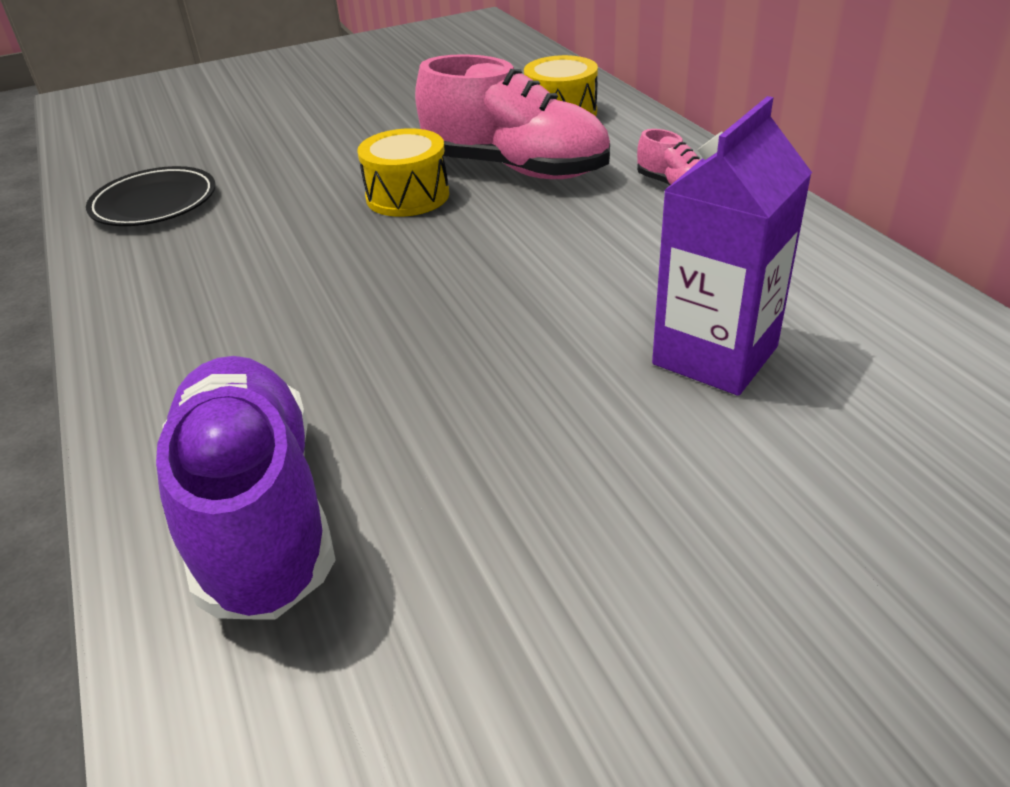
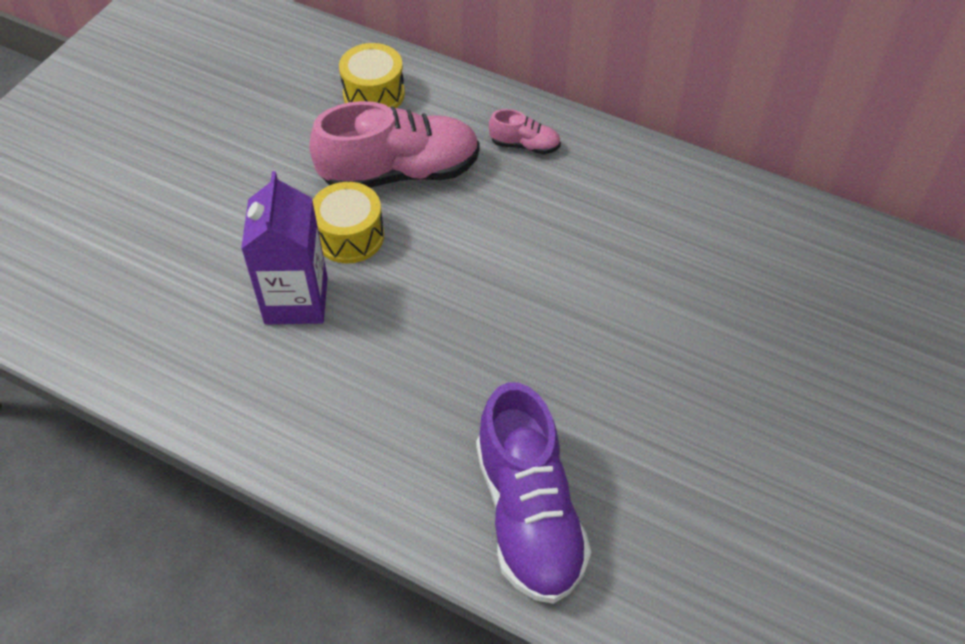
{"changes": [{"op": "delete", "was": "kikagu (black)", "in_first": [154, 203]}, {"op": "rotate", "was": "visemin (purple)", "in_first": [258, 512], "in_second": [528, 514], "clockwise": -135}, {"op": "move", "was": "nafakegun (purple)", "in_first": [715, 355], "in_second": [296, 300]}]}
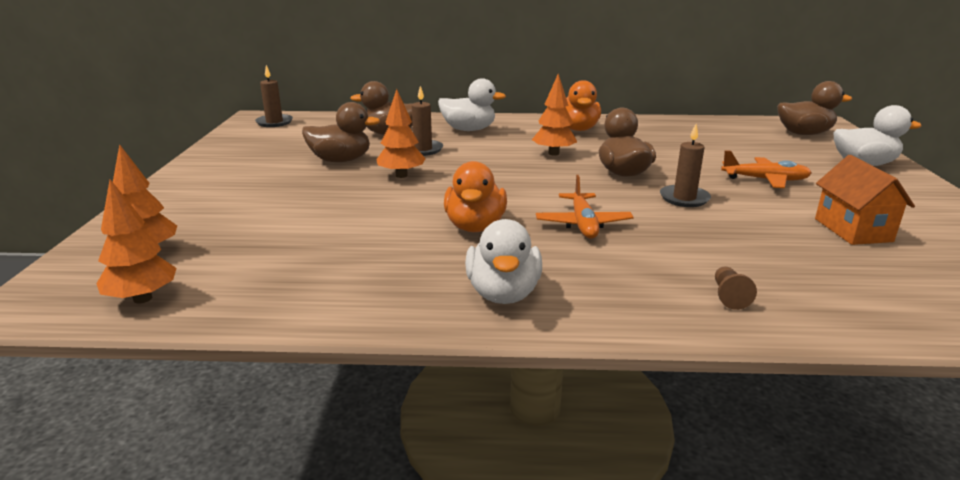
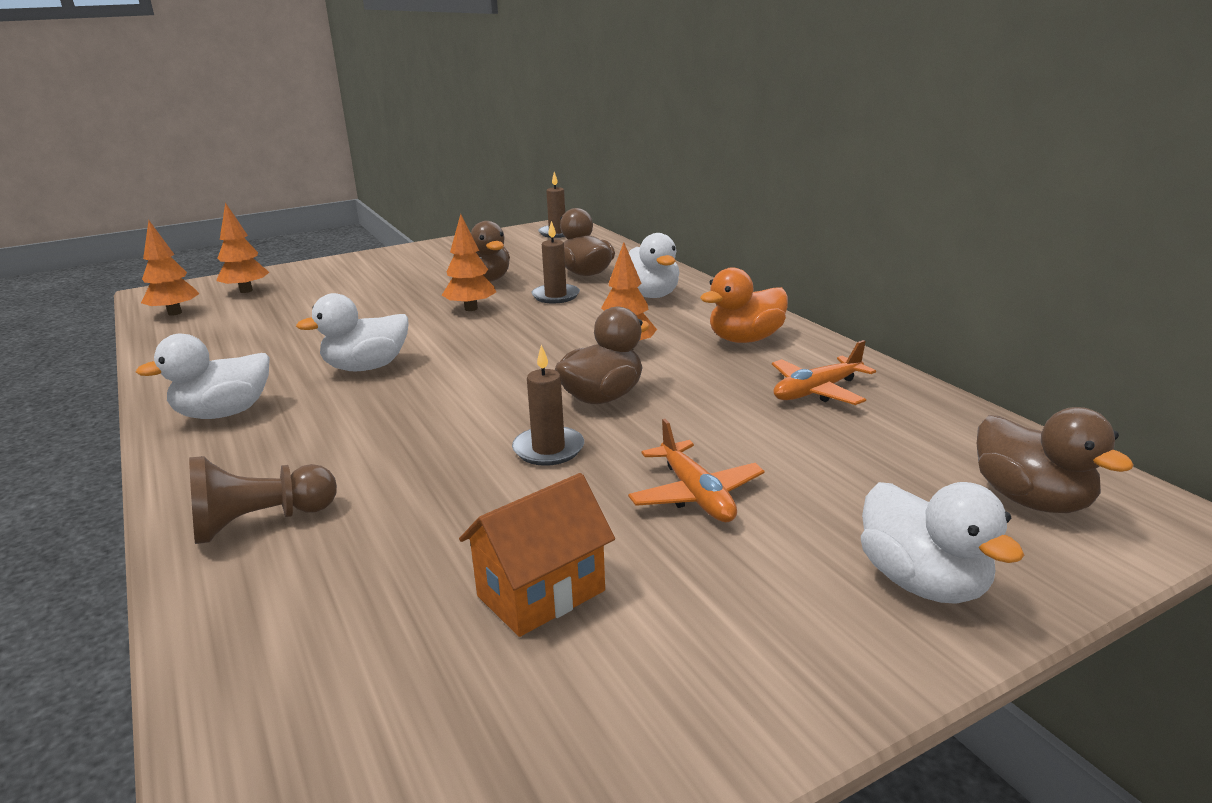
{"changes": [{"op": "recolor", "was": "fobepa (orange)", "now": "fobepa (white)", "in_first": [475, 226], "in_second": [366, 367]}, {"op": "move", "was": "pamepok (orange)", "in_first": [583, 224], "in_second": [817, 391]}, {"op": "resize", "was": "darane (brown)", "in_first": [729, 296], "in_second": [260, 522], "ratio": 1.91}]}
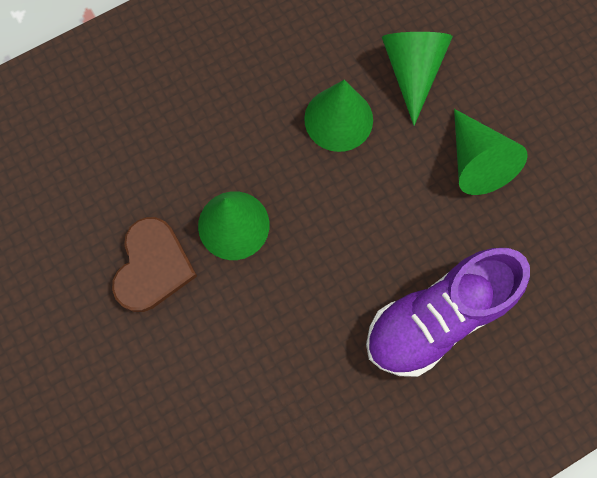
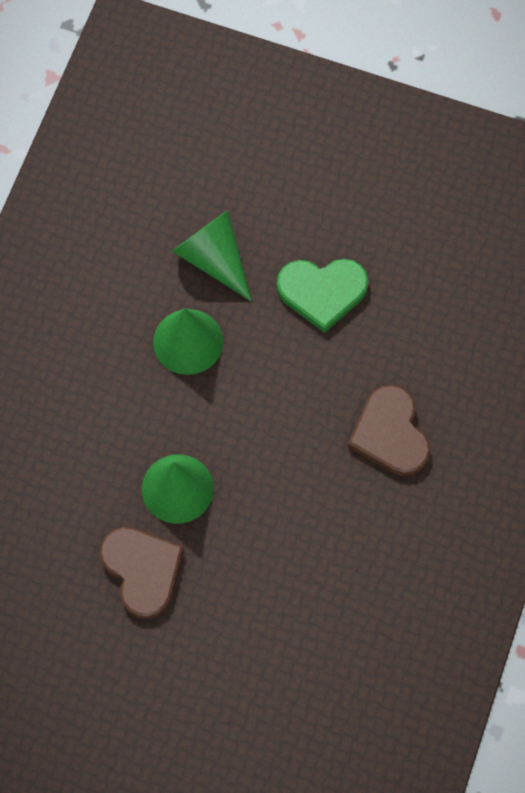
{"changes": [{"op": "replace", "was": "visemin (purple)", "now": "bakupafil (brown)", "in_first": [437, 317], "in_second": [390, 434]}, {"op": "replace", "was": "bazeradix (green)", "now": "bakupafil (green)", "in_first": [476, 161], "in_second": [322, 292]}]}
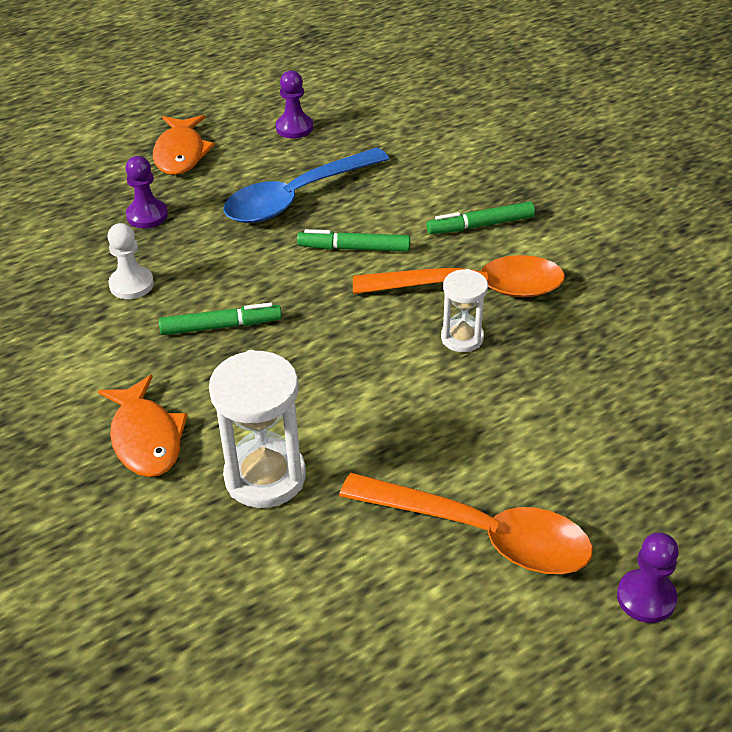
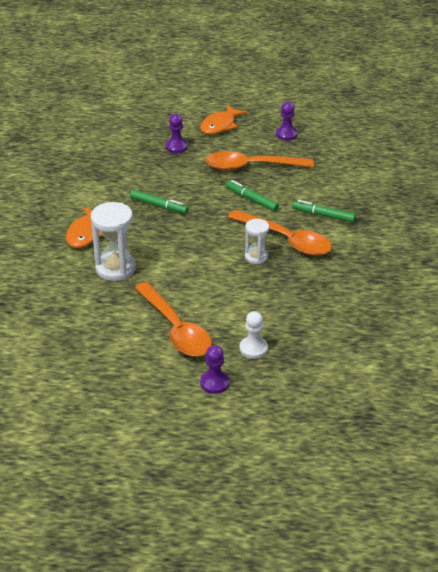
{"changes": [{"op": "move", "was": "darane (white)", "in_first": [131, 284], "in_second": [253, 348]}, {"op": "recolor", "was": "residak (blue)", "now": "residak (orange)", "in_first": [296, 197], "in_second": [251, 166]}]}
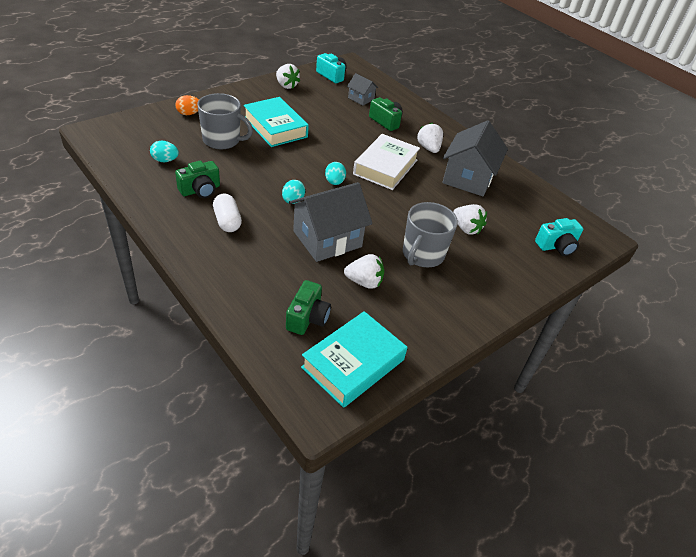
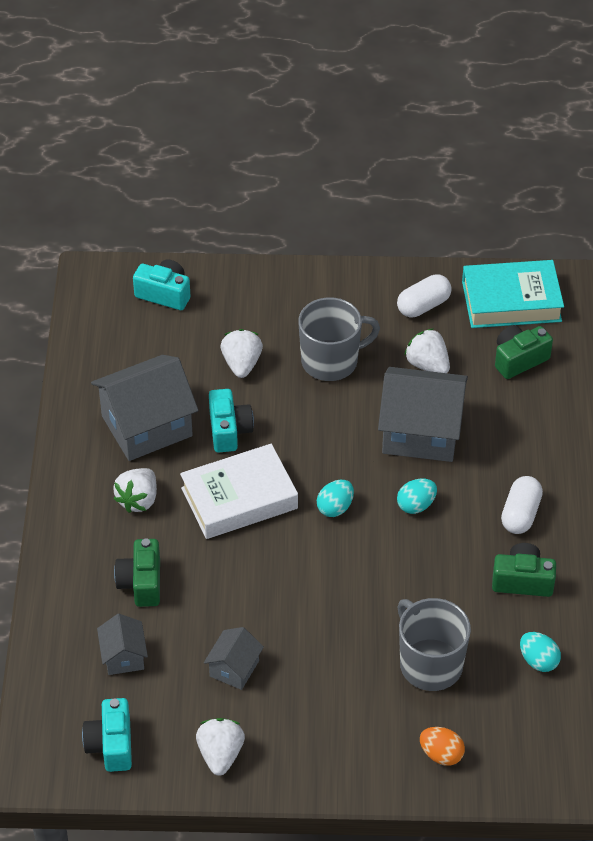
{"changes": [{"op": "delete", "was": "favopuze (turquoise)", "in_first": [275, 127]}, {"op": "insert", "now": "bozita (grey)", "in_second": [234, 668]}, {"op": "insert", "now": "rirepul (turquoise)", "in_second": [229, 430]}, {"op": "insert", "now": "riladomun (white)", "in_second": [423, 306]}]}
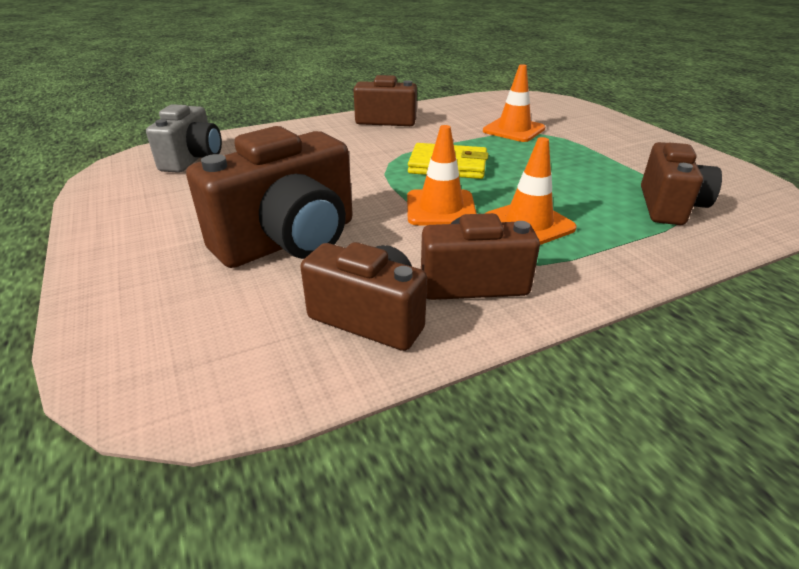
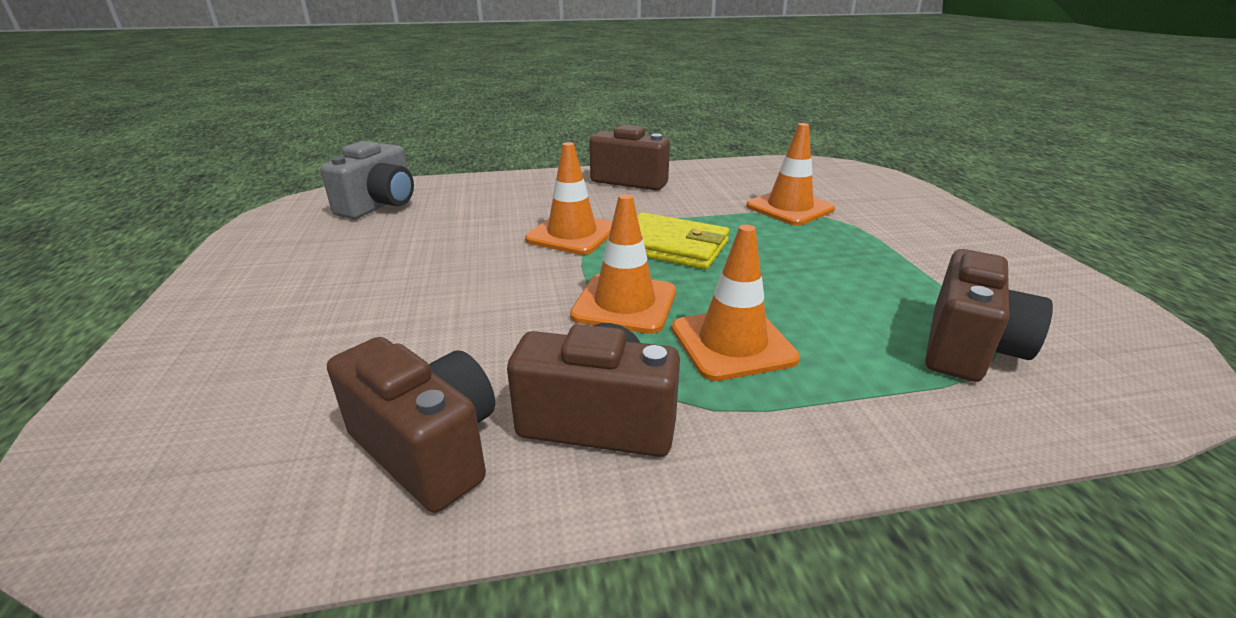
{"changes": [{"op": "delete", "was": "rirepul (brown)", "in_first": [289, 241]}, {"op": "insert", "now": "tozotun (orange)", "in_second": [572, 234]}]}
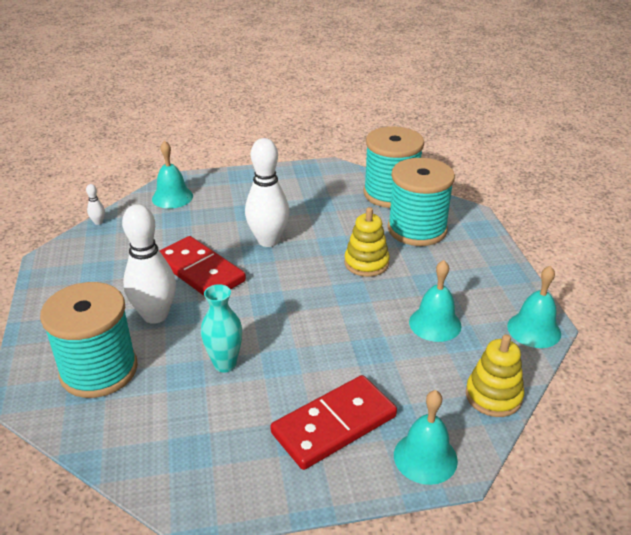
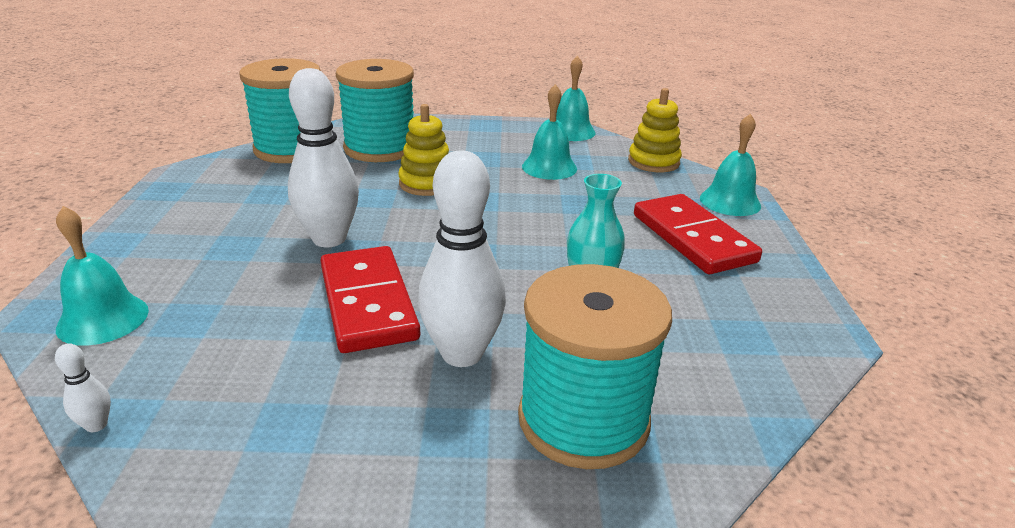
{"changes": [{"op": "rotate", "was": "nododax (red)", "in_first": [200, 271], "in_second": [367, 303], "clockwise": -75}]}
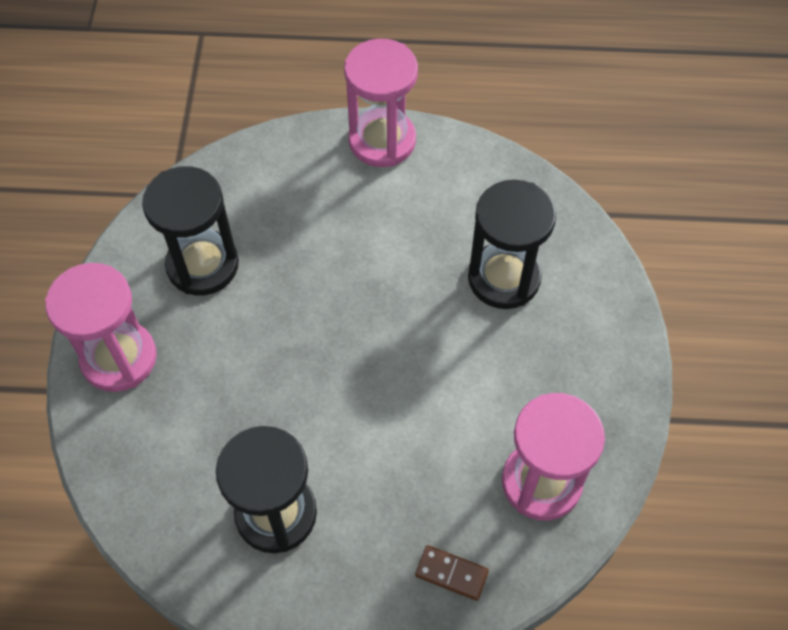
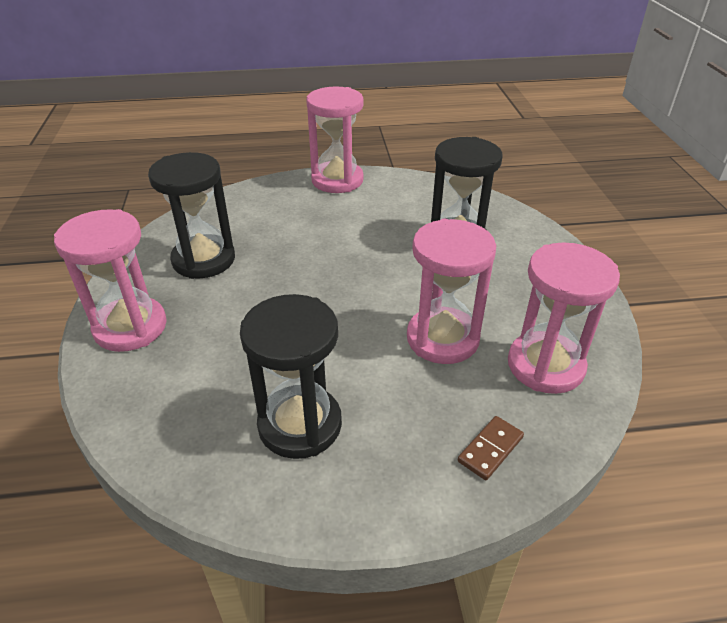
{"changes": [{"op": "rotate", "was": "nododax (brown)", "in_first": [451, 573], "in_second": [490, 449], "clockwise": -60}, {"op": "insert", "now": "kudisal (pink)", "in_second": [442, 338]}]}
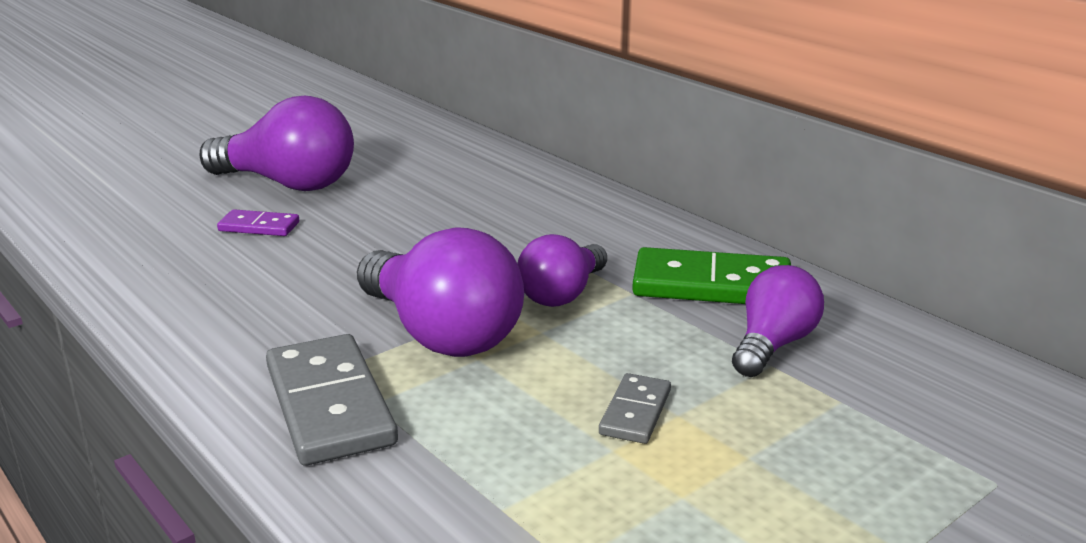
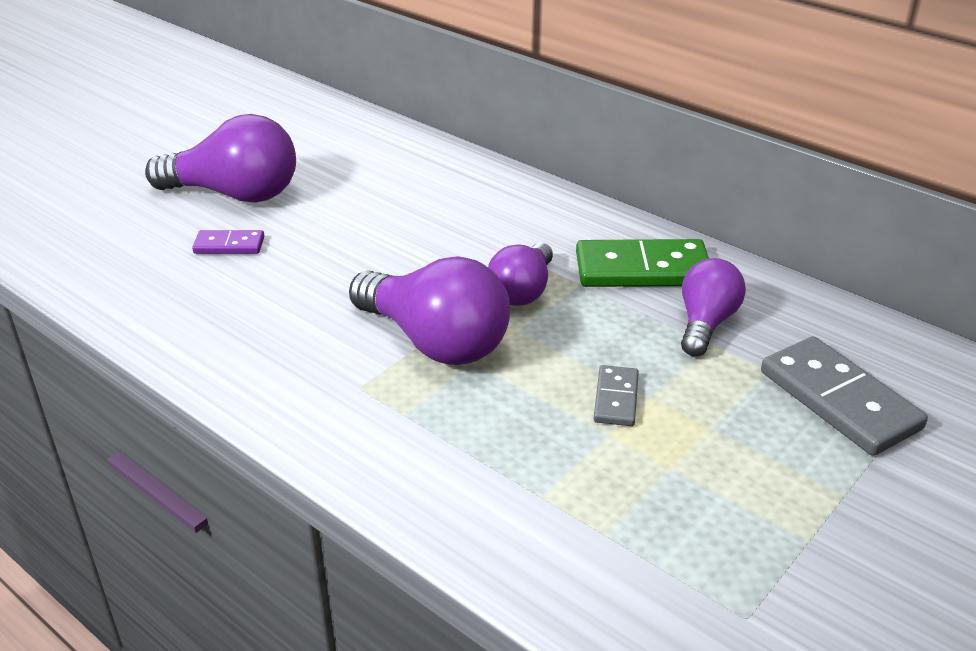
{"changes": [{"op": "move", "was": "nododax (grey)", "in_first": [330, 405], "in_second": [839, 400]}]}
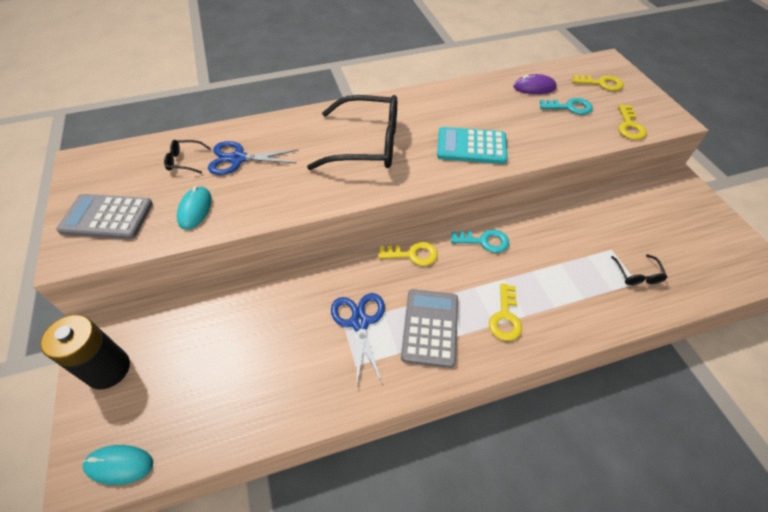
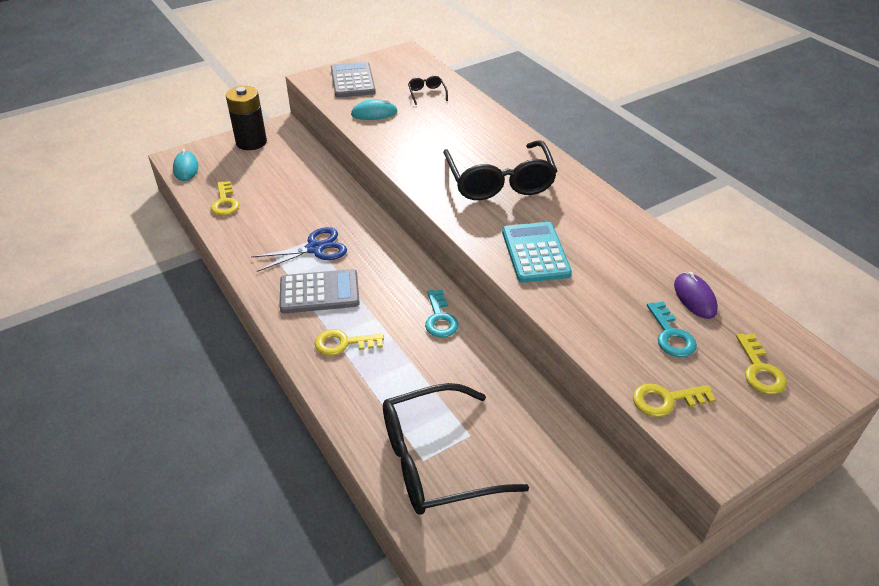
{"changes": [{"op": "delete", "was": "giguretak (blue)", "in_first": [238, 159]}, {"op": "move", "was": "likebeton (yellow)", "in_first": [413, 254], "in_second": [225, 202]}, {"op": "resize", "was": "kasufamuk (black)", "in_first": [637, 275], "in_second": [436, 461], "ratio": 2.43}]}
